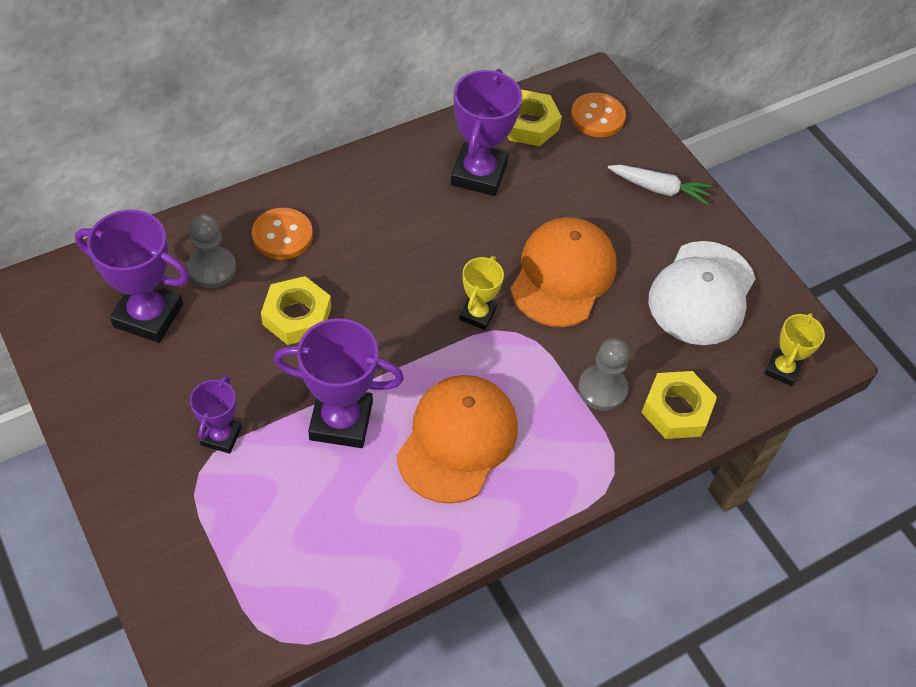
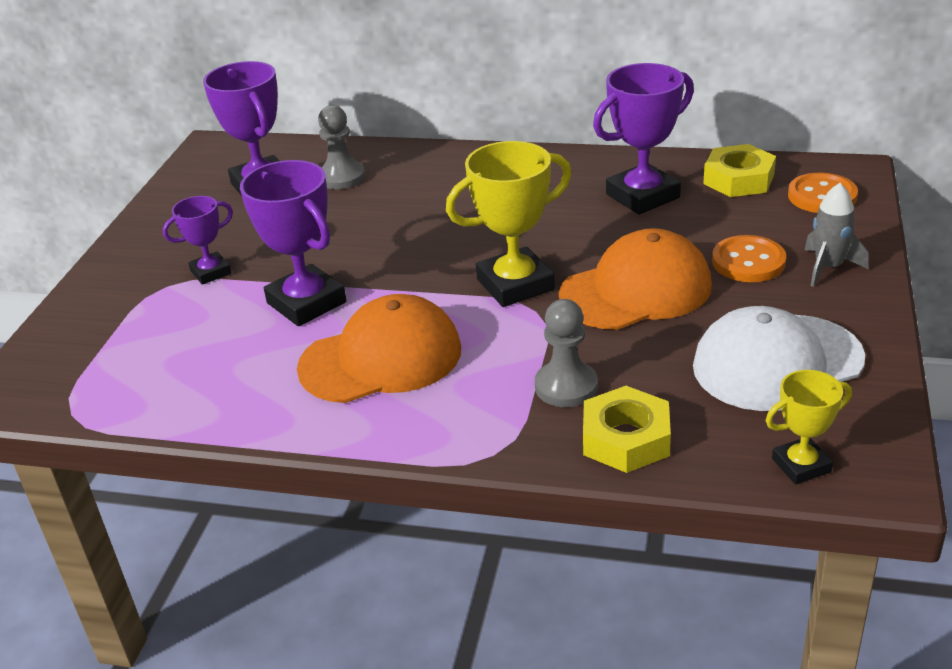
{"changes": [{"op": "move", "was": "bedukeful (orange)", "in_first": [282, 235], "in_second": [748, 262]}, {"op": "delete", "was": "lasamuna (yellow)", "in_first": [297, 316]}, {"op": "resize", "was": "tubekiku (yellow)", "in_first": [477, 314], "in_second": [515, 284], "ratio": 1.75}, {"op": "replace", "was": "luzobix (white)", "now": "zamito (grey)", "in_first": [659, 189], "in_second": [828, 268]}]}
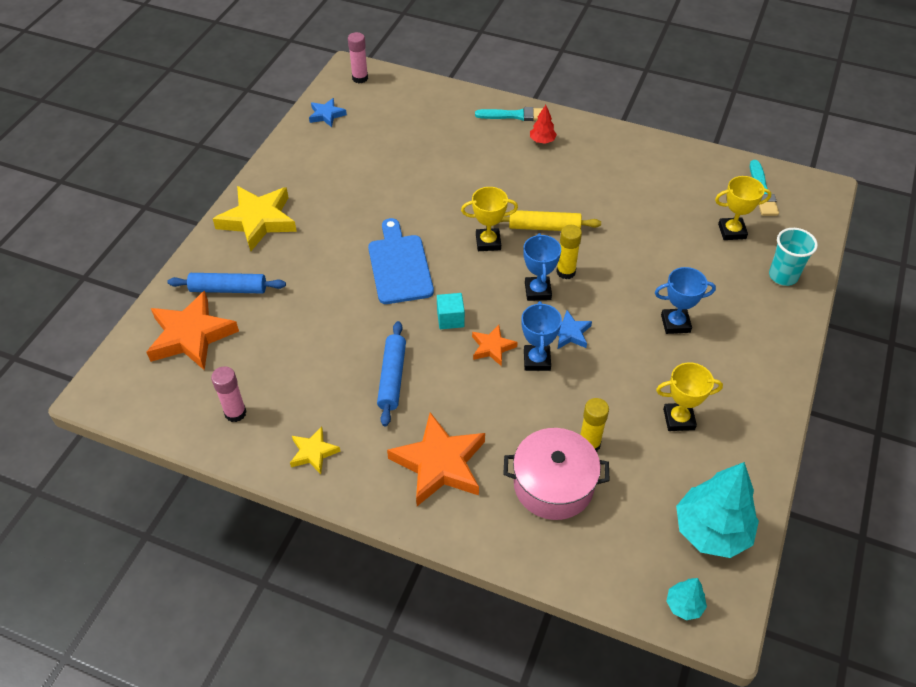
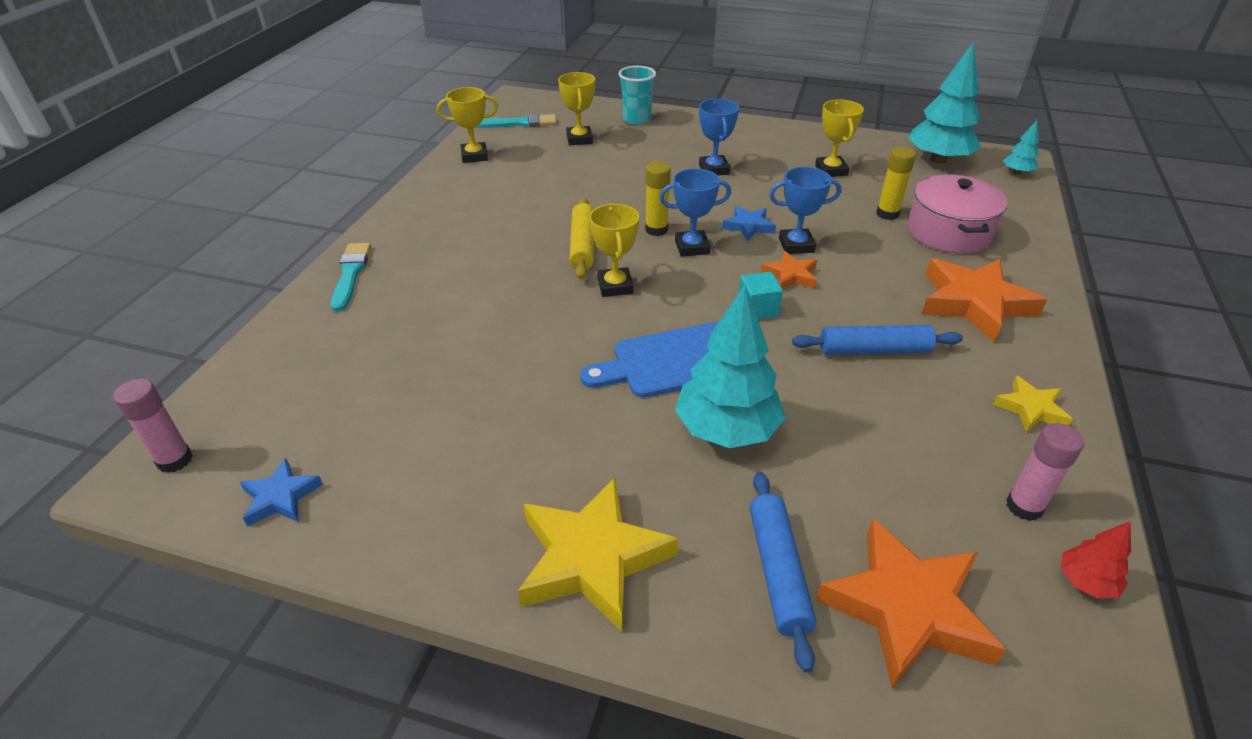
{"changes": [{"op": "move", "was": "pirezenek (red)", "in_first": [542, 141], "in_second": [1085, 582]}, {"op": "insert", "now": "tubekiku (yellow)", "in_second": [474, 156]}, {"op": "insert", "now": "pirezenek (turquoise)", "in_second": [726, 430]}]}
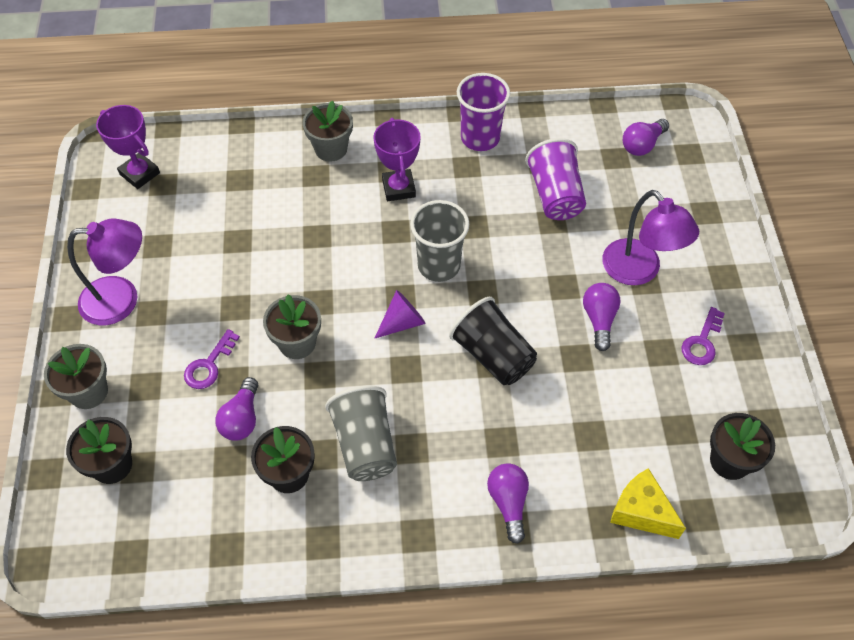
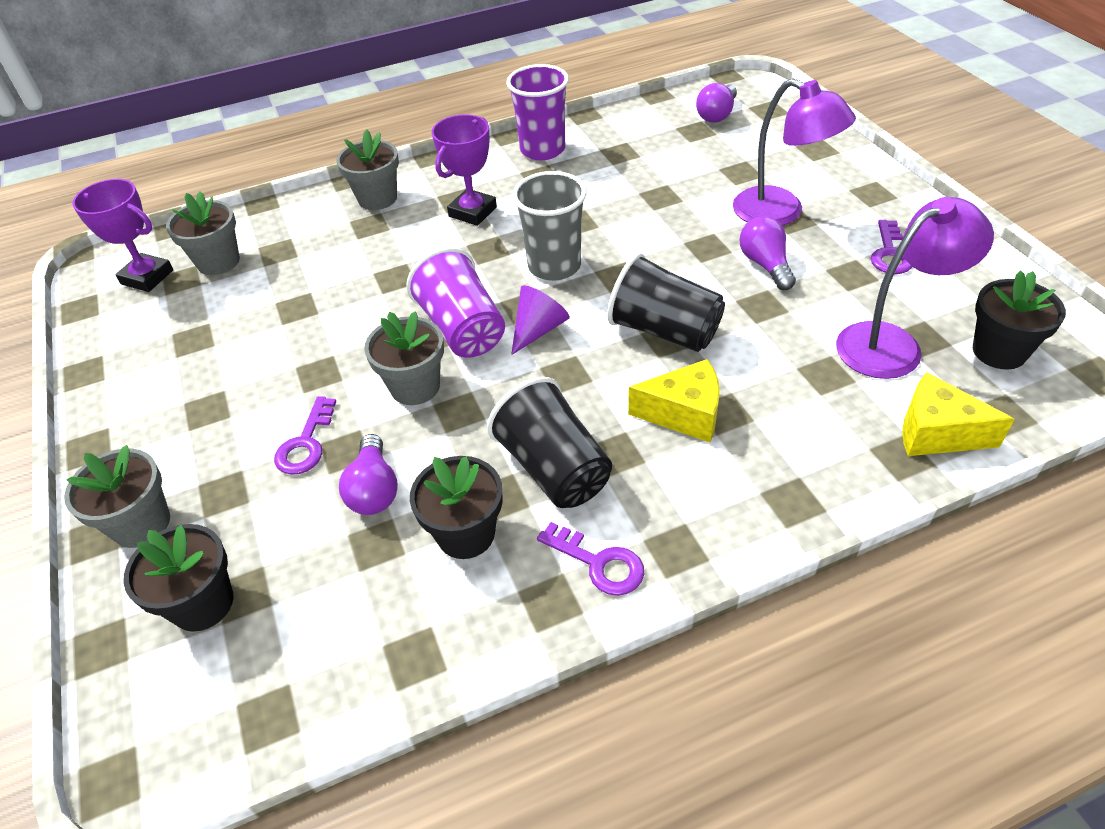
{"changes": [{"op": "move", "was": "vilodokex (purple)", "in_first": [122, 299], "in_second": [892, 344]}, {"op": "recolor", "was": "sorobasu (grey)", "now": "sorobasu (black)", "in_first": [365, 444], "in_second": [554, 468]}, {"op": "rotate", "was": "tubekiku (purple)", "in_first": [398, 188], "in_second": [472, 212], "clockwise": 60}, {"op": "delete", "was": "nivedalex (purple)", "in_first": [508, 503]}, {"op": "move", "was": "sorobasu (purple)", "in_first": [555, 195], "in_second": [463, 329]}, {"op": "insert", "now": "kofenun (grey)", "in_second": [218, 262]}, {"op": "insert", "now": "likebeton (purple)", "in_second": [599, 563]}, {"op": "insert", "now": "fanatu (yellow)", "in_second": [684, 414]}]}
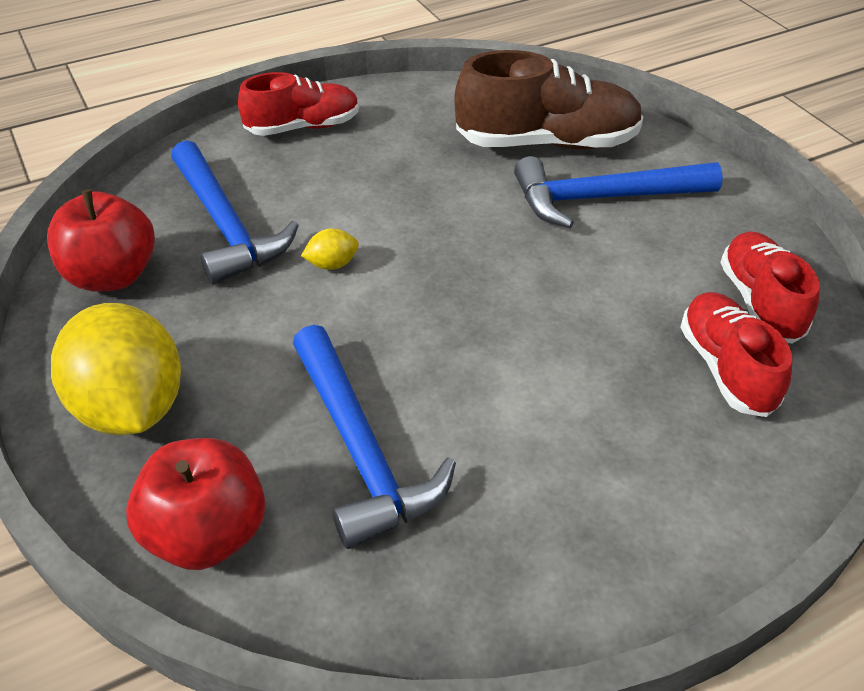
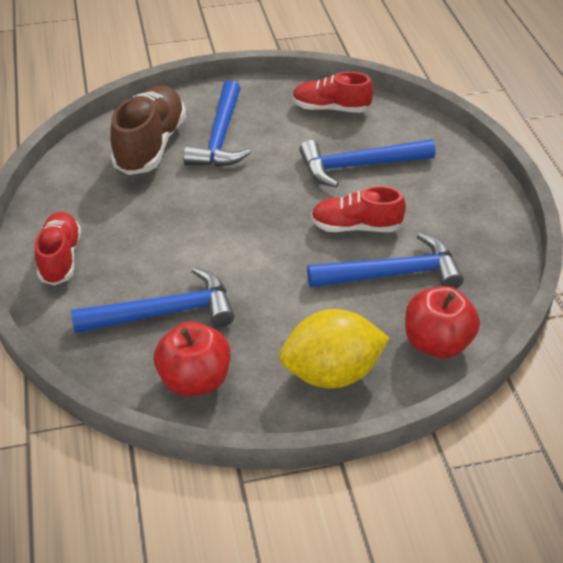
{"changes": [{"op": "delete", "was": "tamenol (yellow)", "in_first": [332, 264]}, {"op": "move", "was": "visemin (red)", "in_first": [726, 368], "in_second": [356, 227]}, {"op": "insert", "now": "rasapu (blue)", "in_second": [359, 166]}]}
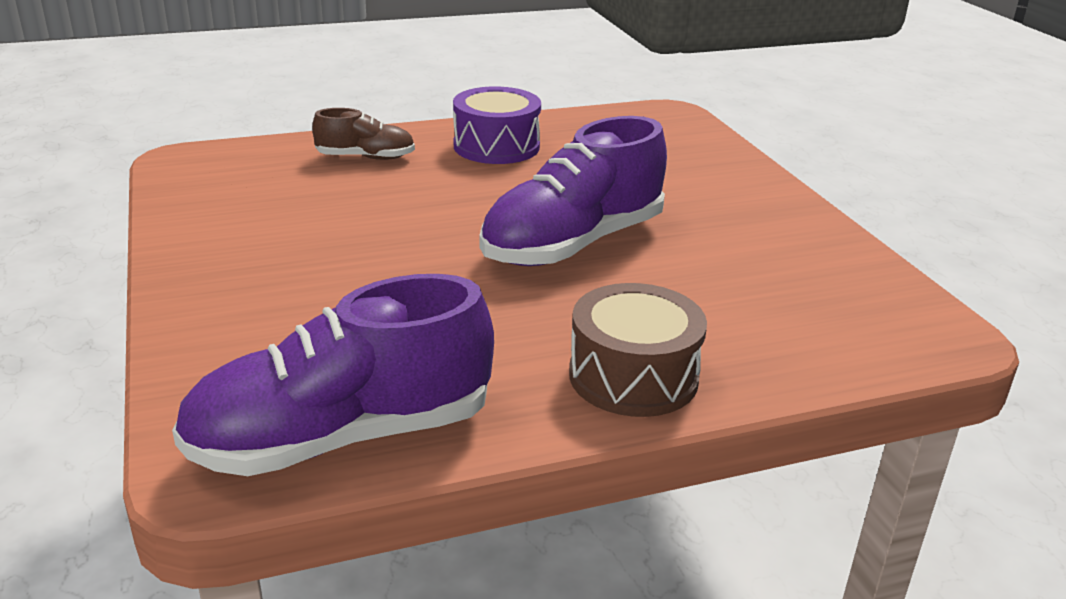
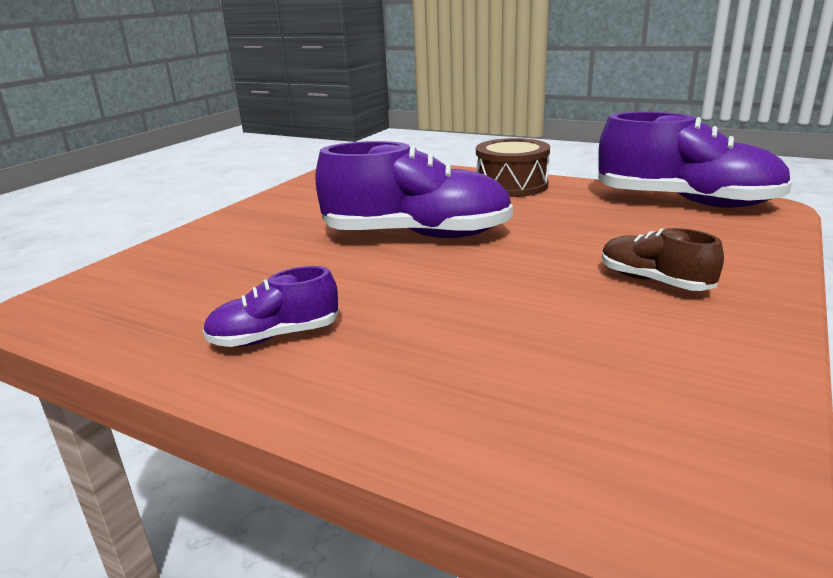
{"changes": [{"op": "move", "was": "visemin (brown)", "in_first": [365, 157], "in_second": [654, 281]}, {"op": "replace", "was": "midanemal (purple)", "now": "visemin (purple)", "in_first": [496, 146], "in_second": [275, 337]}]}
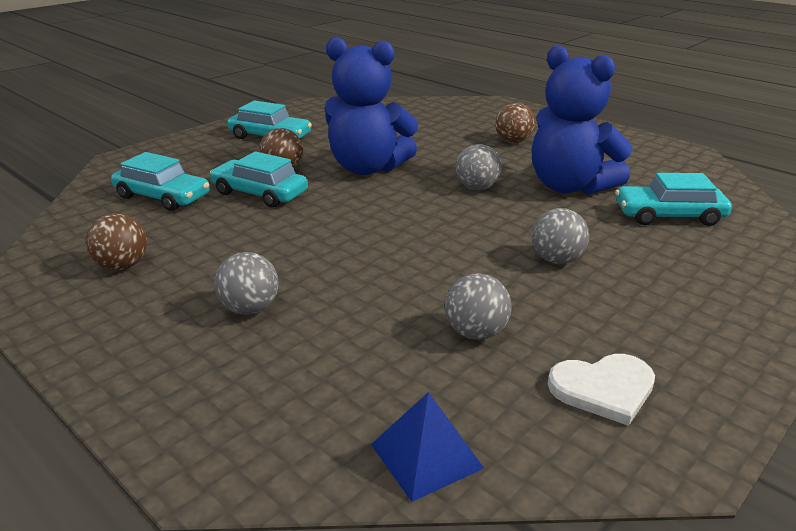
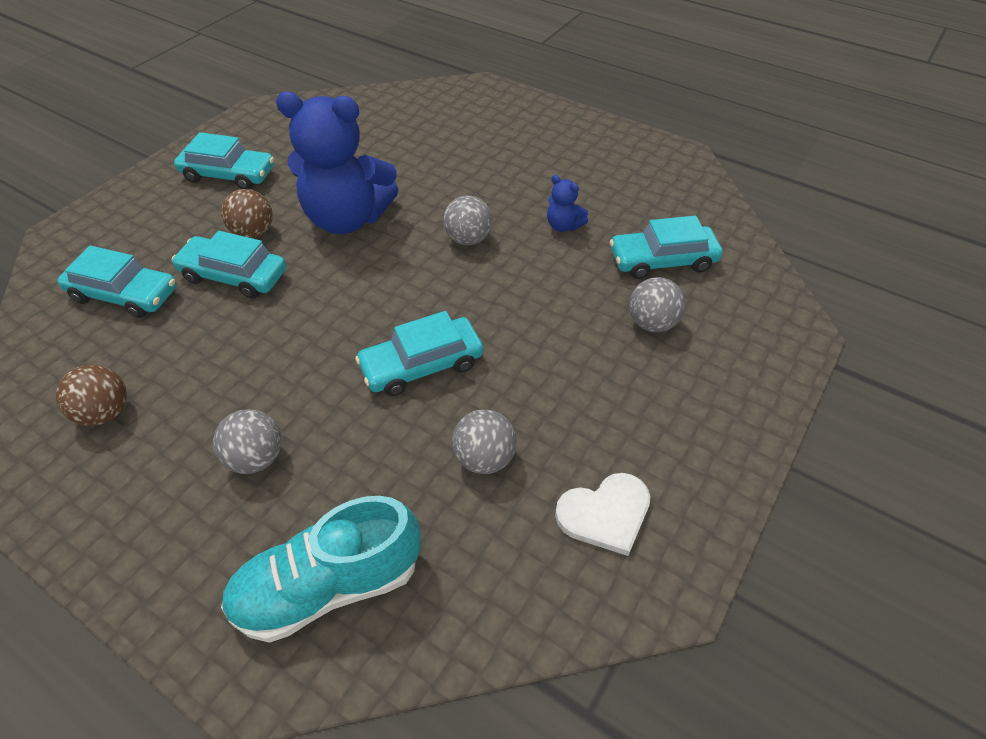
{"changes": [{"op": "delete", "was": "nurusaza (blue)", "in_first": [426, 456]}, {"op": "delete", "was": "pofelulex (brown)", "in_first": [513, 141]}, {"op": "resize", "was": "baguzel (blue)", "in_first": [569, 186], "in_second": [563, 226], "ratio": 0.41}, {"op": "move", "was": "pofelulex (grey)", "in_first": [556, 260], "in_second": [652, 323]}, {"op": "insert", "now": "visemin (turquoise)", "in_second": [329, 586]}, {"op": "insert", "now": "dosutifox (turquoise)", "in_second": [422, 365]}]}
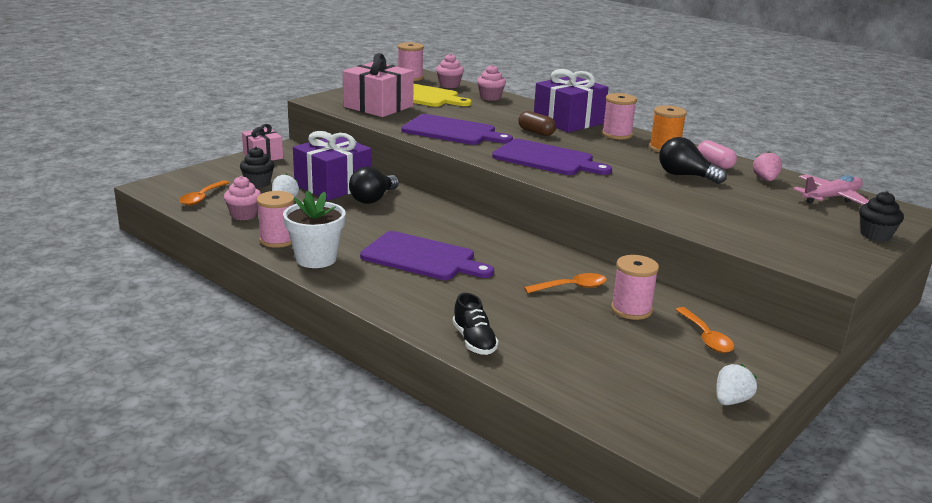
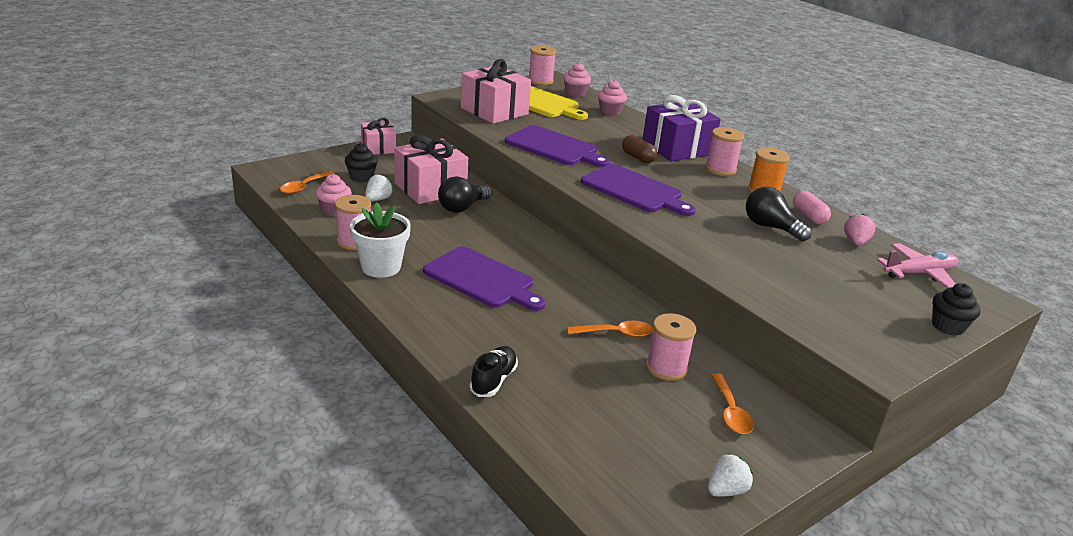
{"changes": [{"op": "recolor", "was": "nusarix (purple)", "now": "nusarix (pink)", "in_first": [333, 186], "in_second": [430, 188]}, {"op": "rotate", "was": "visemin (black)", "in_first": [474, 341], "in_second": [493, 380], "clockwise": -150}]}
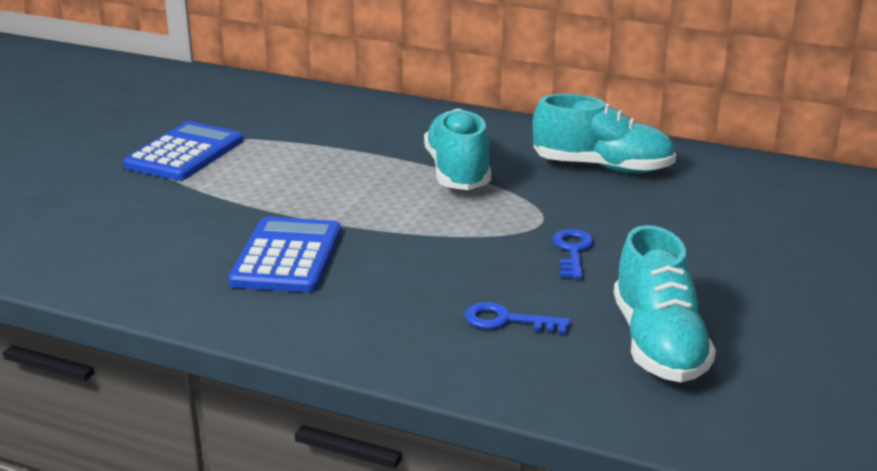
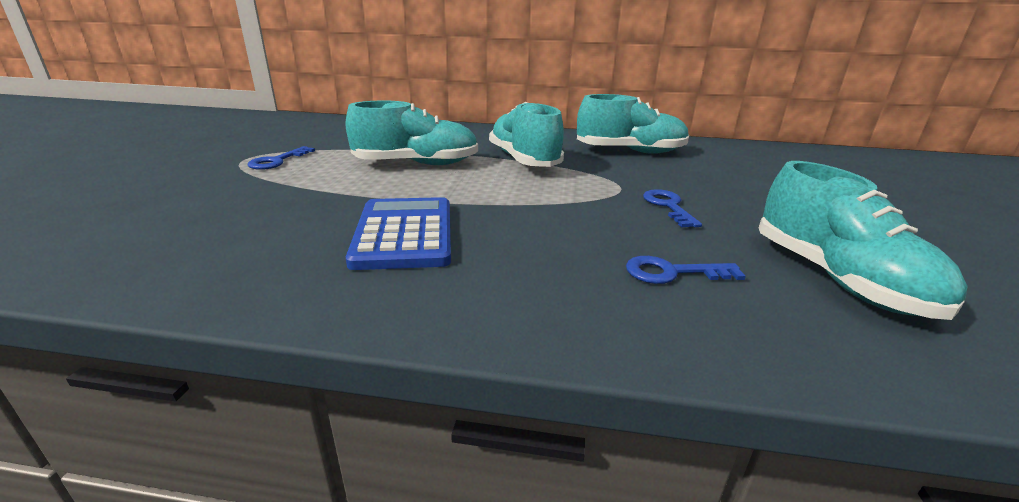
{"changes": [{"op": "replace", "was": "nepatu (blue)", "now": "likebeton (blue)", "in_first": [185, 153], "in_second": [277, 161]}, {"op": "insert", "now": "visemin (turquoise)", "in_second": [416, 164]}]}
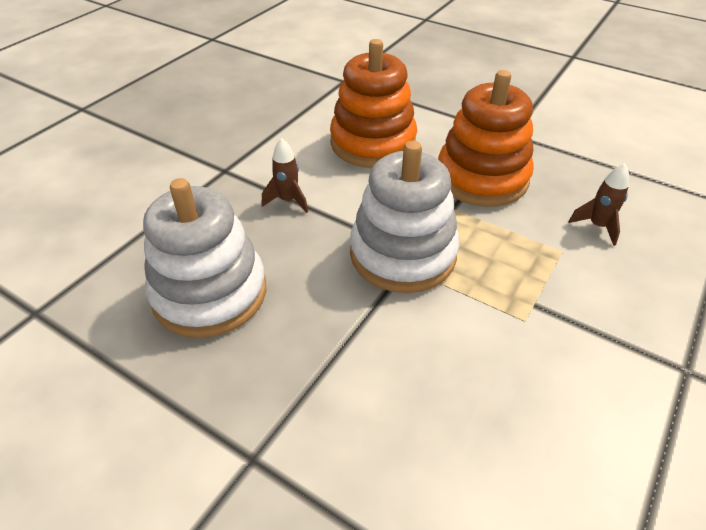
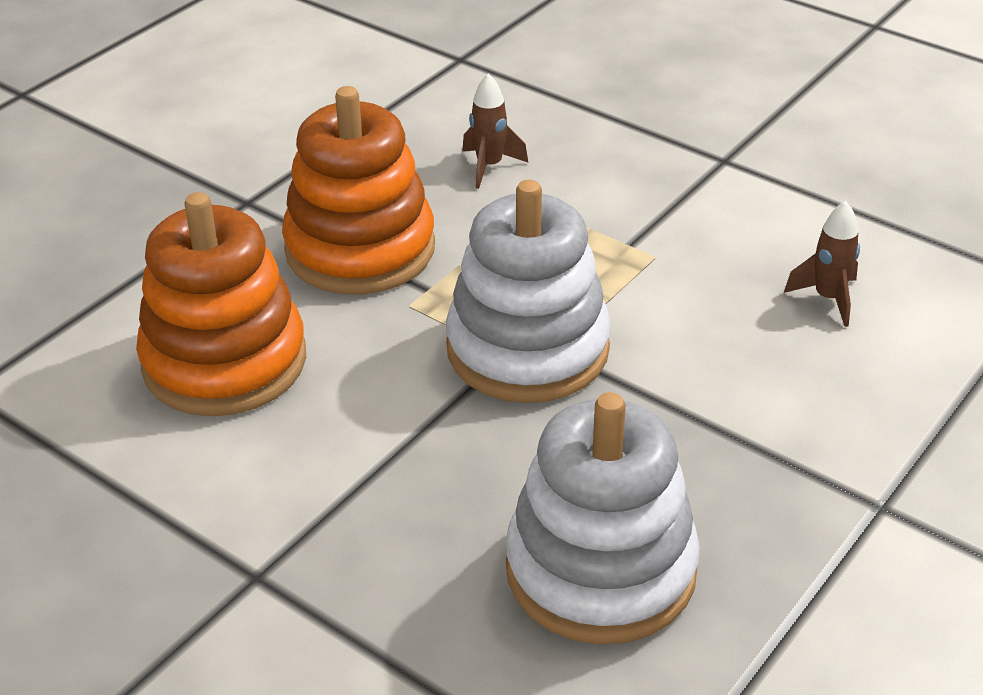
{"changes": [{"op": "move", "was": "zamito (brown)", "in_first": [288, 200], "in_second": [828, 298]}]}
